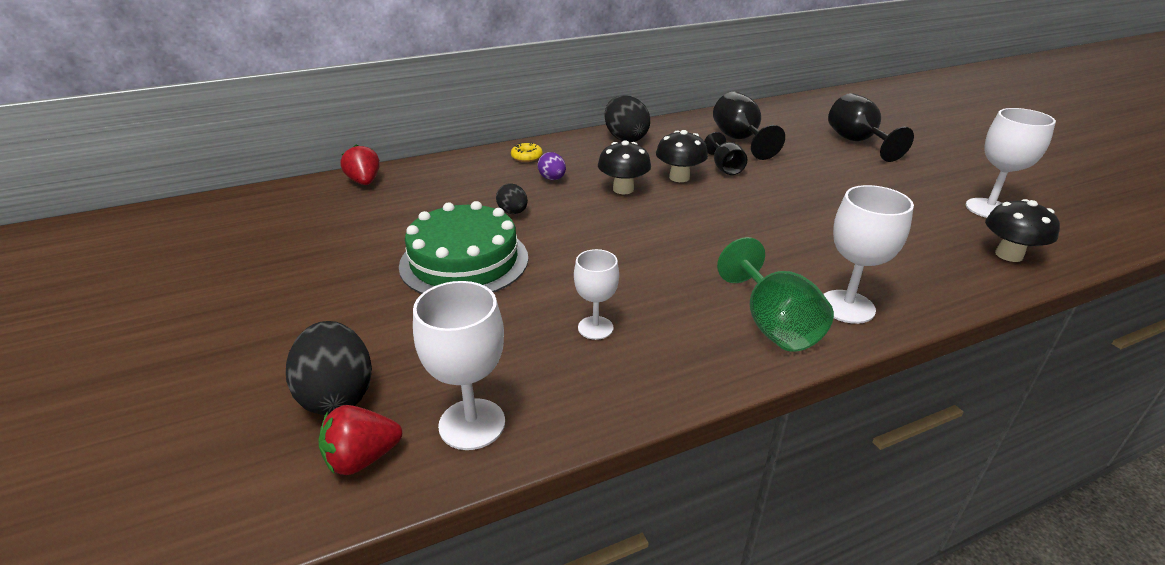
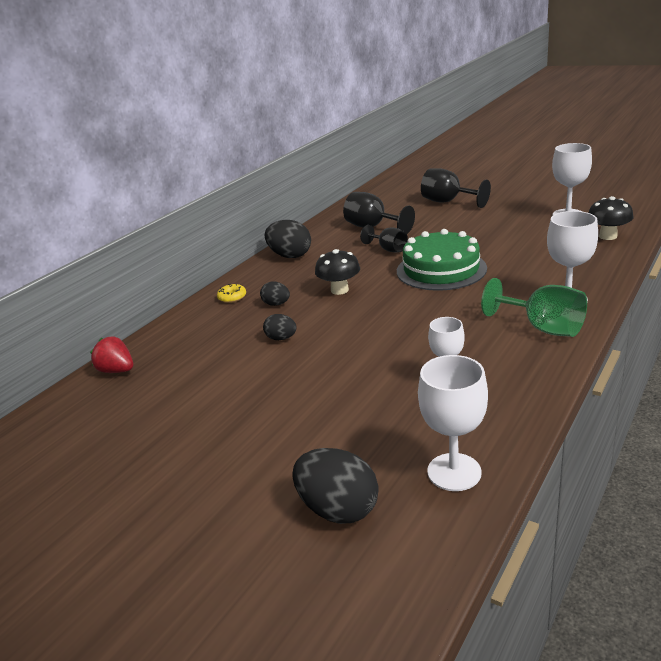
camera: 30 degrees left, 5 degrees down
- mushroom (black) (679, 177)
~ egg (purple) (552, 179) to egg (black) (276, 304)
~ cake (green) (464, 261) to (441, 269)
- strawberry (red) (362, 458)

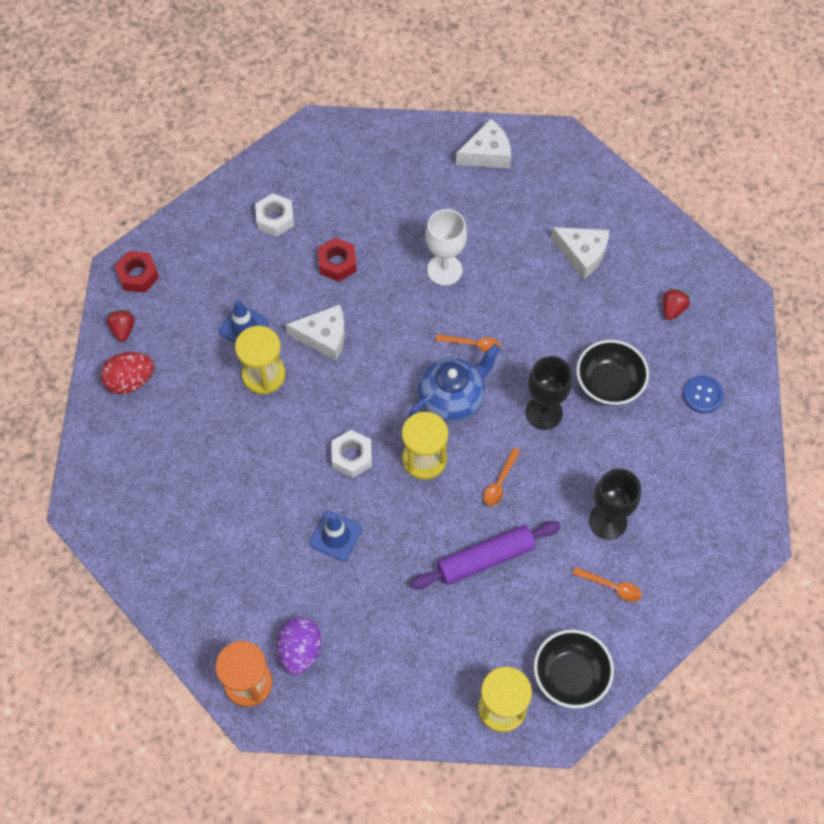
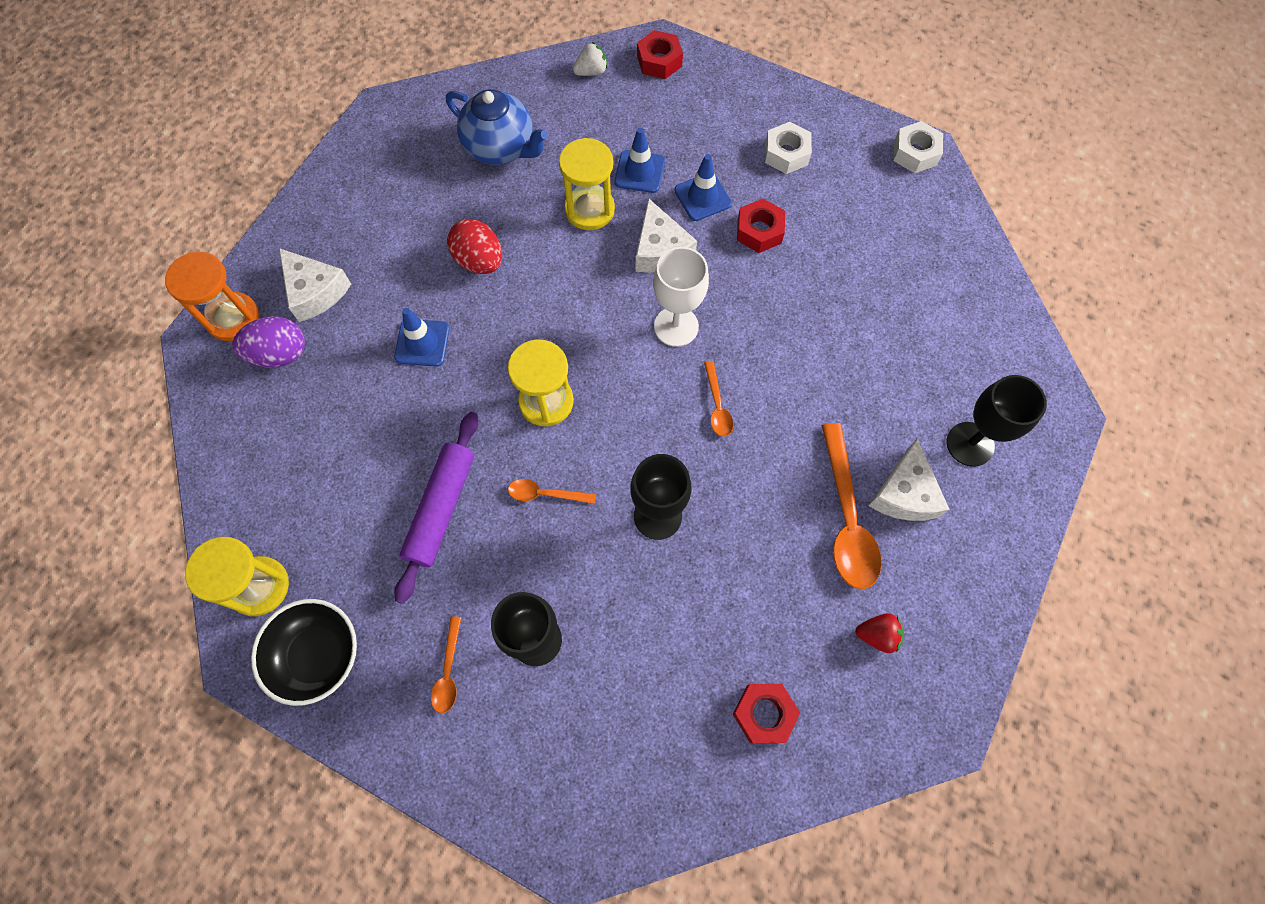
camera: 70 degrees right, 5 degrees up
~ cheese (white) (487, 154) to (315, 291)
~ goblet (white) (444, 270) to (676, 326)
~ strawberry (red) (123, 330) to strawberry (white) (591, 72)
- bowl (black) (609, 384)
~ teapot (blue) (452, 399) to (501, 148)
~ egg (red) (130, 381) to (479, 261)
~ button (blue) (702, 395) to nut (red) (764, 714)
~ nut (white) (352, 457) to (915, 153)
~ rolling pin (purple) (485, 558) = (442, 508) 60 degrees clockwise
+ traffic cone (blue) (702, 197)
+ goblet (black) (970, 444)
+ spoon (orange) (846, 518)

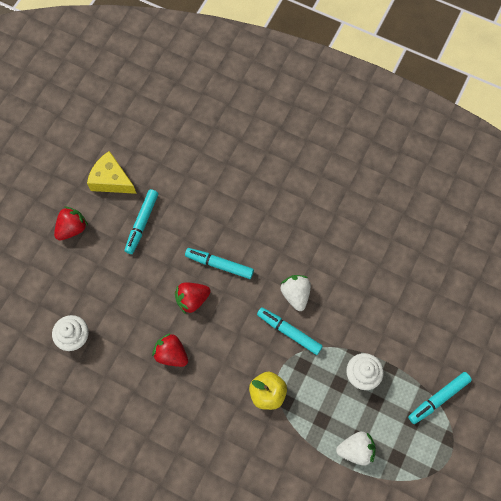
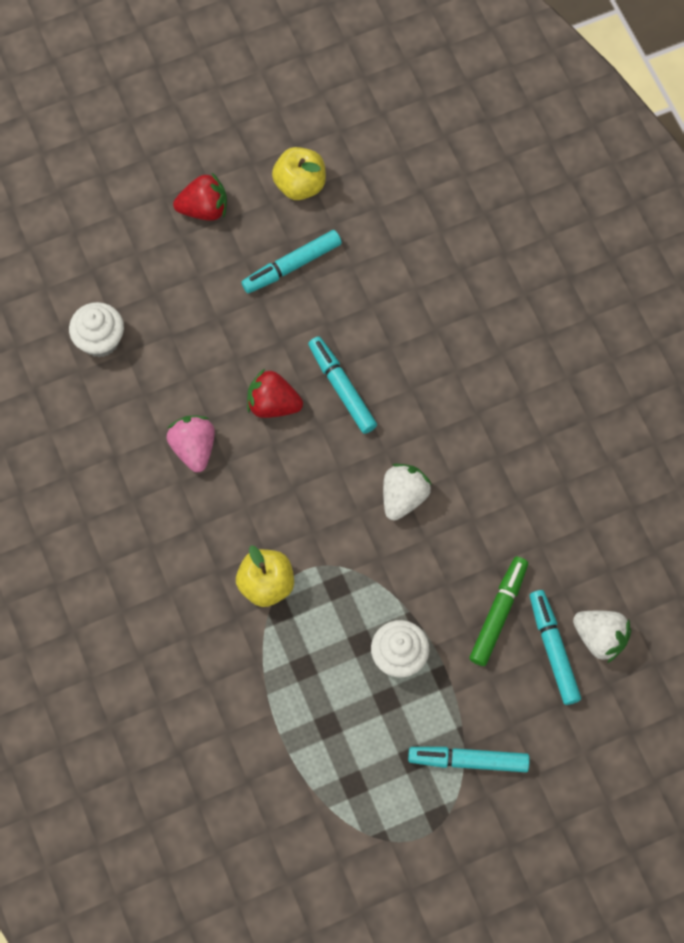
camera: 40 degrees right, 0 degrees up
~ cheese (yellow) (111, 180) to apple (yellow) (300, 184)
~ marker (turquoise) (289, 332) to (553, 649)
~ strawberry (red) (171, 354) to strawberry (pink) (194, 448)
~ strawberry (white) (356, 449) to (600, 637)
+ marker (green) (498, 613)

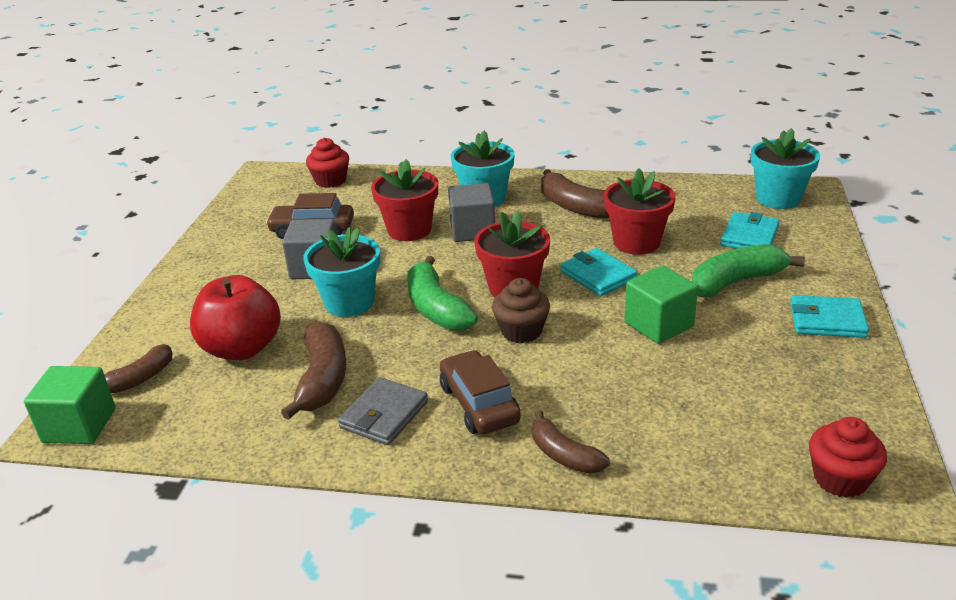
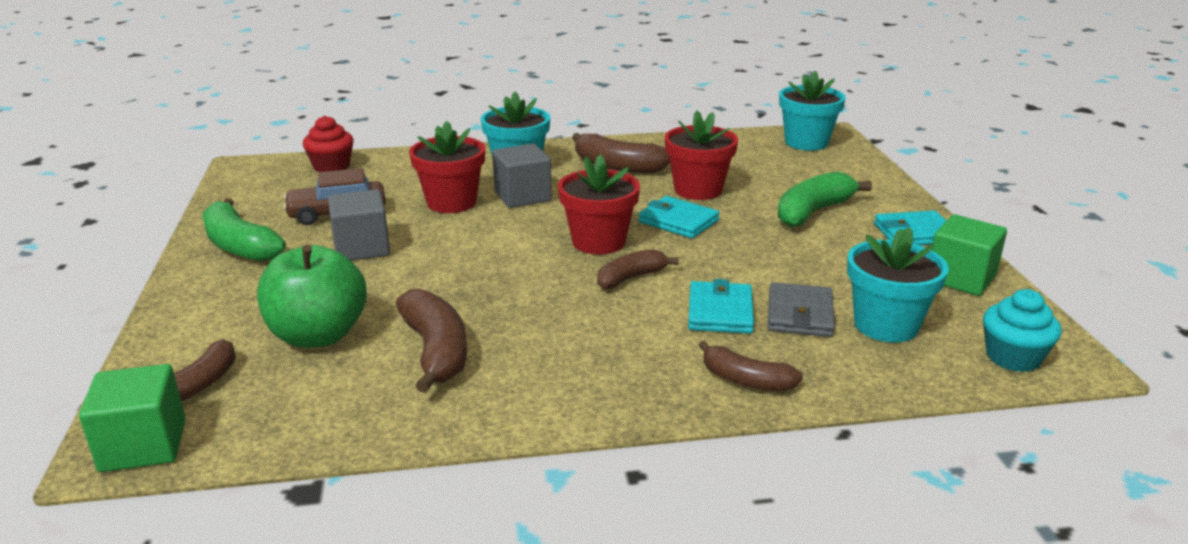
camera: 20 degrees left, 5 degrees down
~ wallet (turquoise) (749, 236) to (720, 312)
~ flower pot (turquoise) (349, 302) to (886, 325)
~ banana (green) (436, 308) to (239, 245)
~ cube (green) (658, 324) to (960, 278)
~ apple (red) (242, 348) to apple (green) (318, 335)
~ cupcake (brown) (521, 331) to banana (brown) (631, 278)
- car (brown) (479, 404)
~ wallet (grey) (384, 415) to (799, 314)
~ cupcake (red) (840, 479) to cupcake (turquoise) (1013, 357)

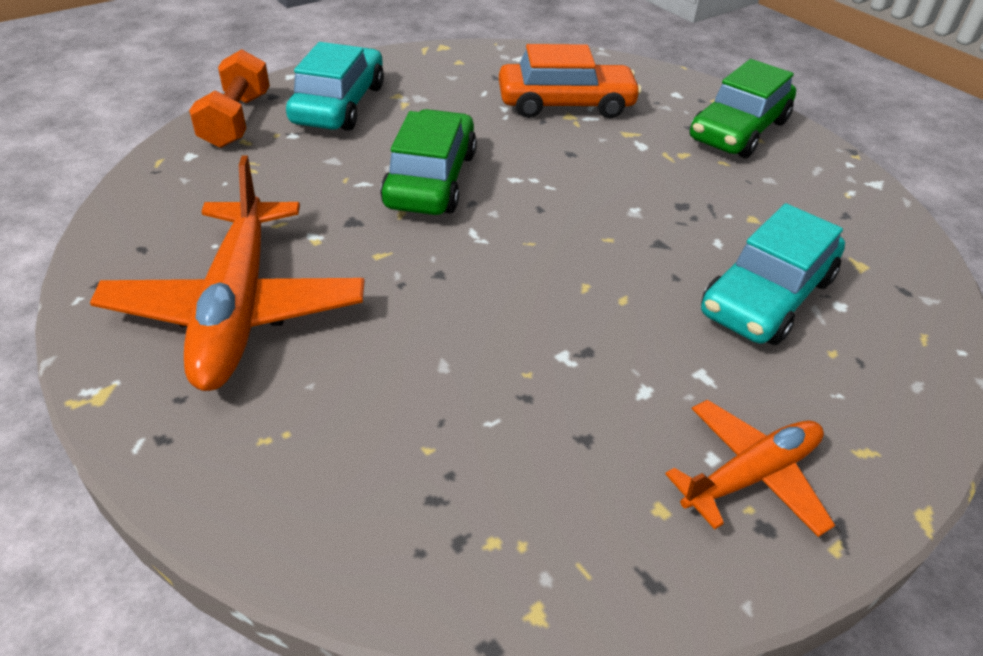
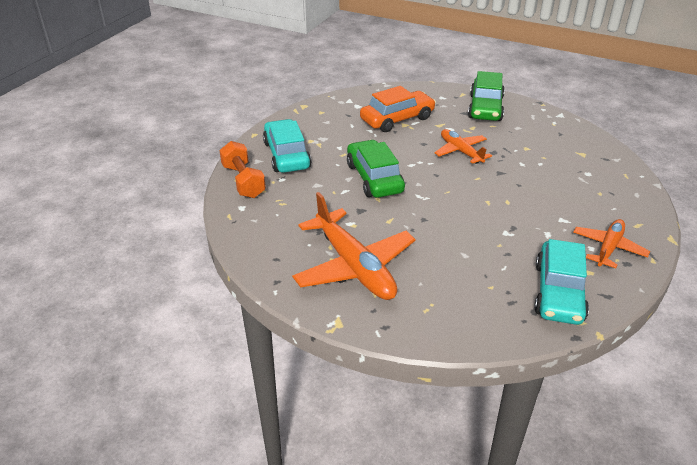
camera: 25 degrees left, 5 degrees down
~ car (turquoise) (766, 296) to (558, 292)
+ plane (orange) (461, 151)

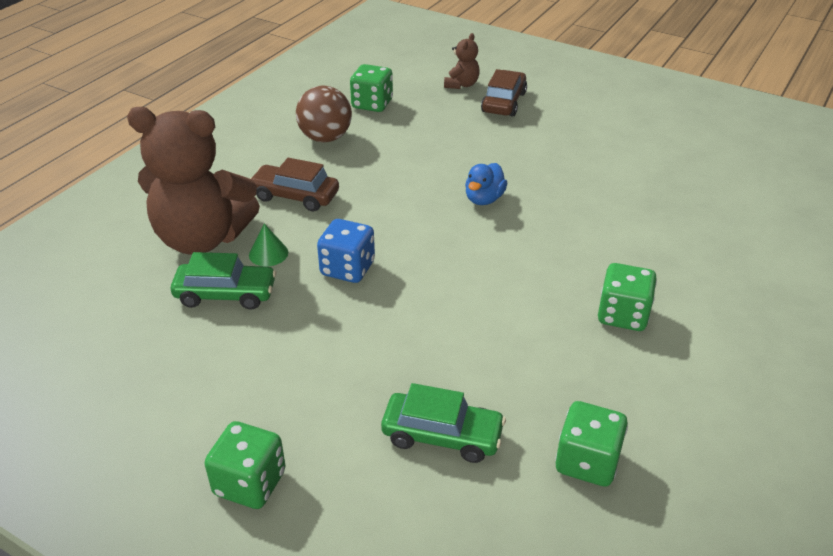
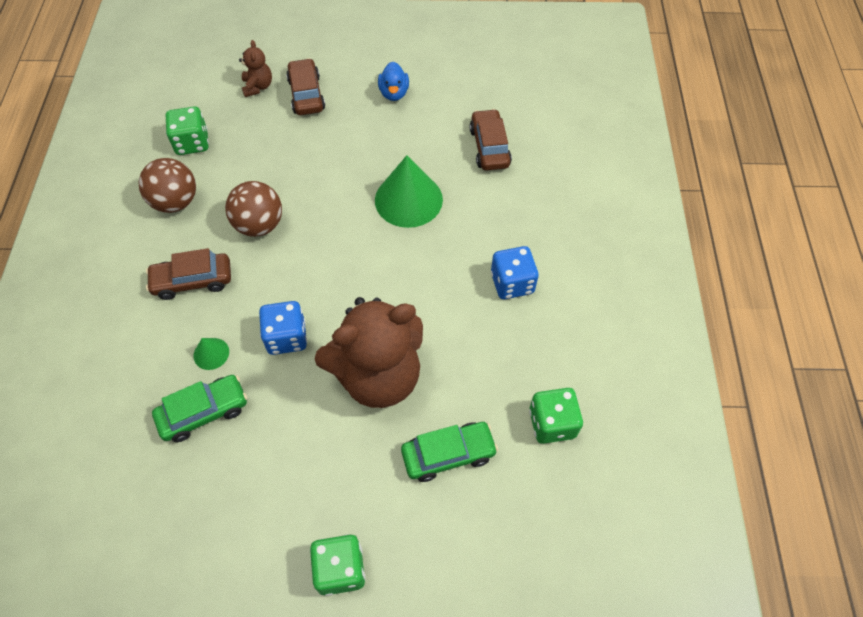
camera: 30 degrees left, 20 degrees up
~ teddy bear (brown) (202, 238) to (378, 376)
~ duck (blue) (484, 199) to (394, 93)
~ dice (green) (622, 315) to dice (blue) (512, 283)
+ car (brown) (489, 147)
+ cone (green) (408, 199)
+ ball (brown) (259, 225)

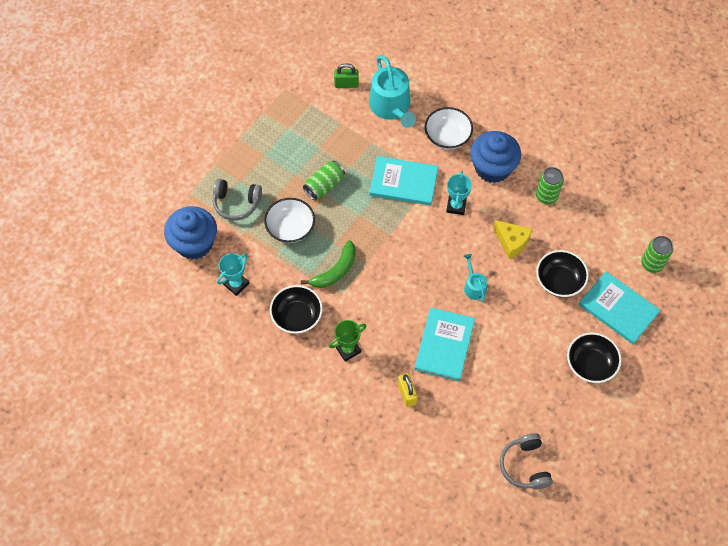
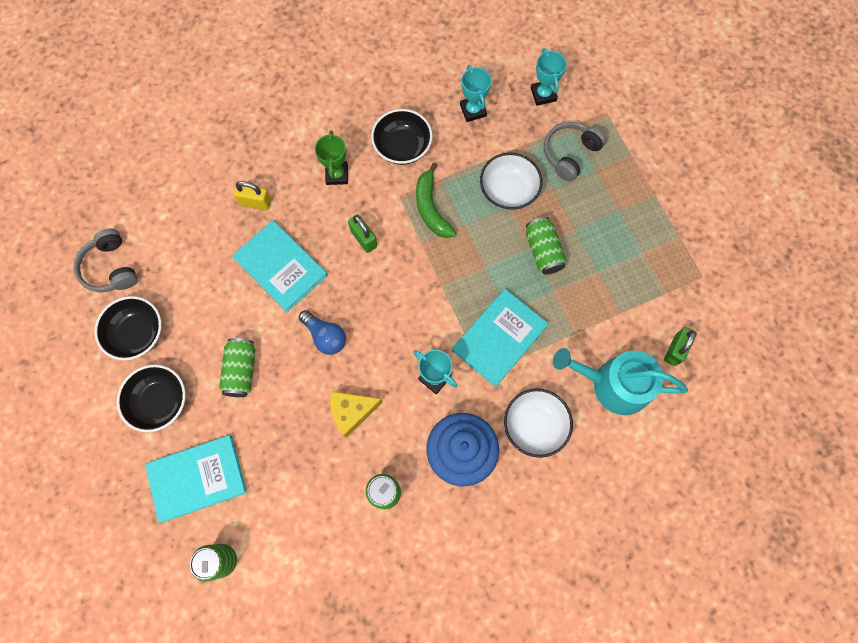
camera: 120 degrees right, 10 degrees up
~ cupcake (blue) (194, 243) to trophy (turquoise) (543, 94)
~ bowl (black) (559, 281) to (137, 334)
~ watering can (turquoise) (474, 286) to light bulb (blue) (325, 336)
~ headphones (grey) (525, 466) = (110, 268) 135 degrees counterclockwise
+ padlock (green) (364, 239)
+ can (green) (241, 371)

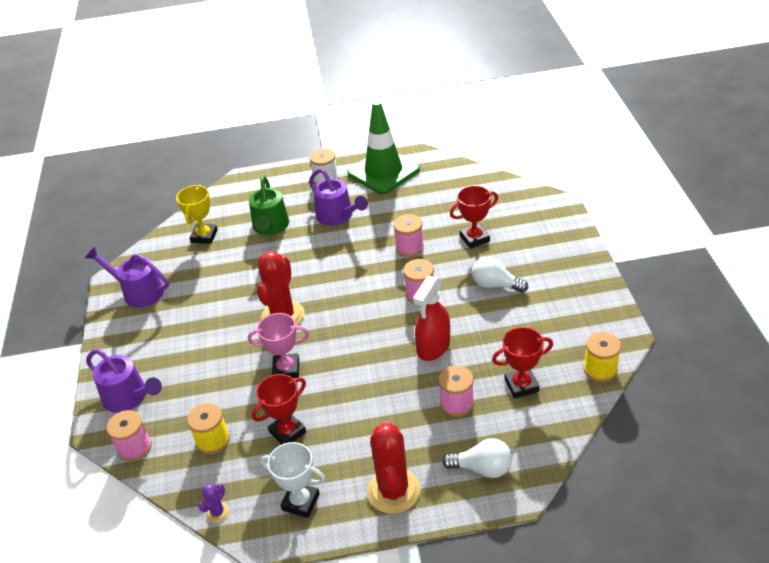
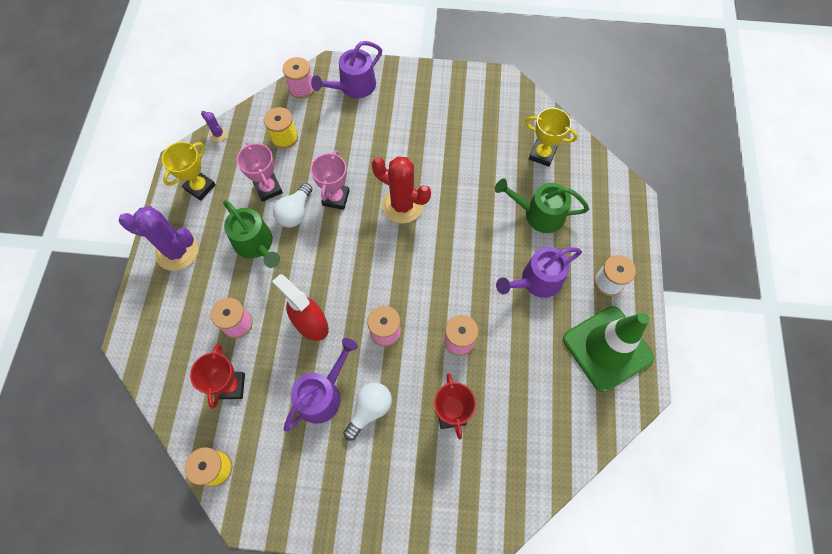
camera: 100 degrees right, 25 degrees up
~ watering can (purple) (138, 292) to (322, 395)
~ trophy (red) (287, 432) to trophy (pink) (268, 188)
~ cactus (red) (393, 491) to cactus (purple) (177, 251)
~ light bulb (white) (482, 468) to (295, 212)
~ trophy (white) (301, 502) to trophy (yellow) (200, 187)
+ watering can (green) (256, 244)

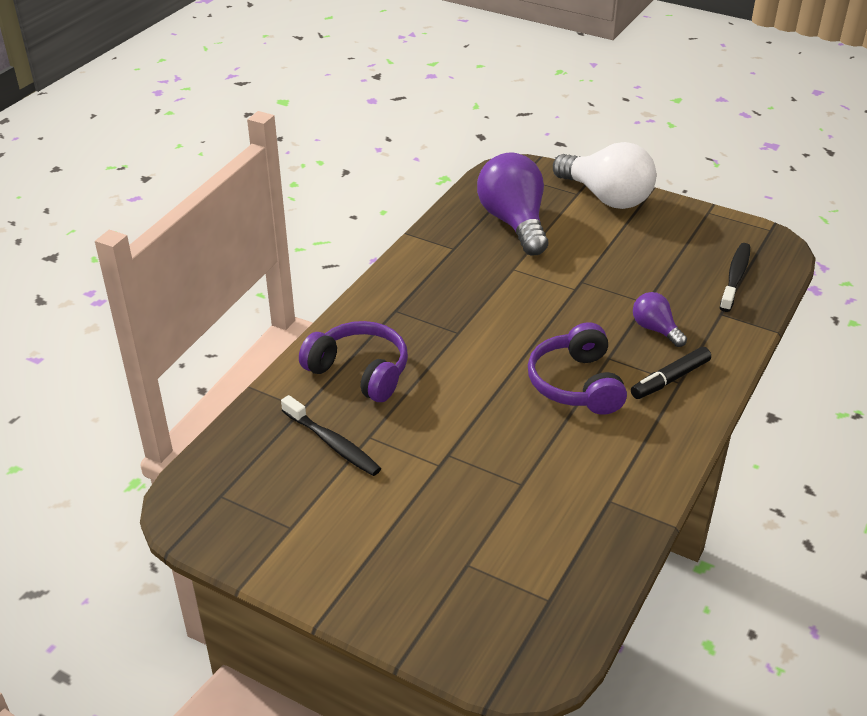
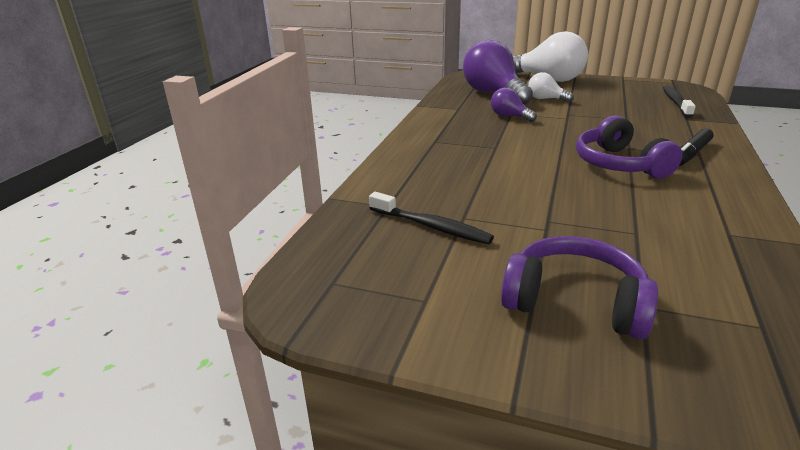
camera: 10 degrees left, 10 degrees down
~ light bulb (purple) (655, 329) to (509, 116)
~ headphones (purple) (360, 372) to (574, 302)
+ light bulb (white) (546, 99)

